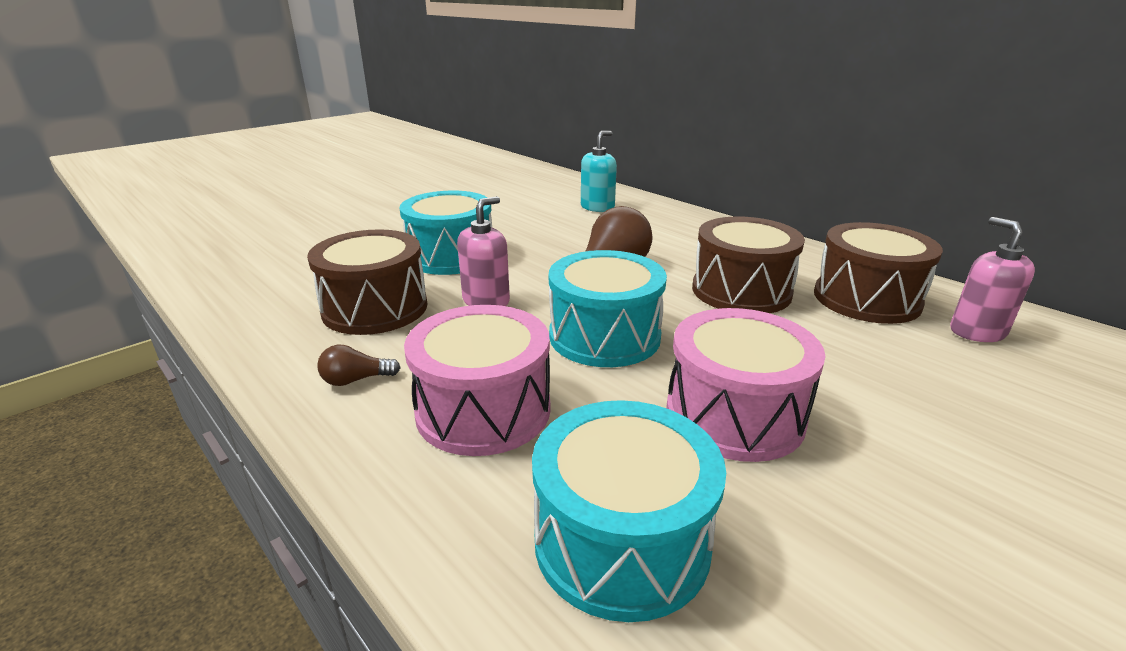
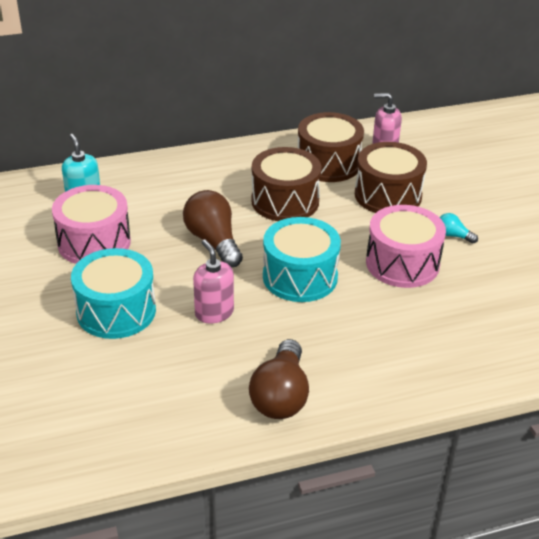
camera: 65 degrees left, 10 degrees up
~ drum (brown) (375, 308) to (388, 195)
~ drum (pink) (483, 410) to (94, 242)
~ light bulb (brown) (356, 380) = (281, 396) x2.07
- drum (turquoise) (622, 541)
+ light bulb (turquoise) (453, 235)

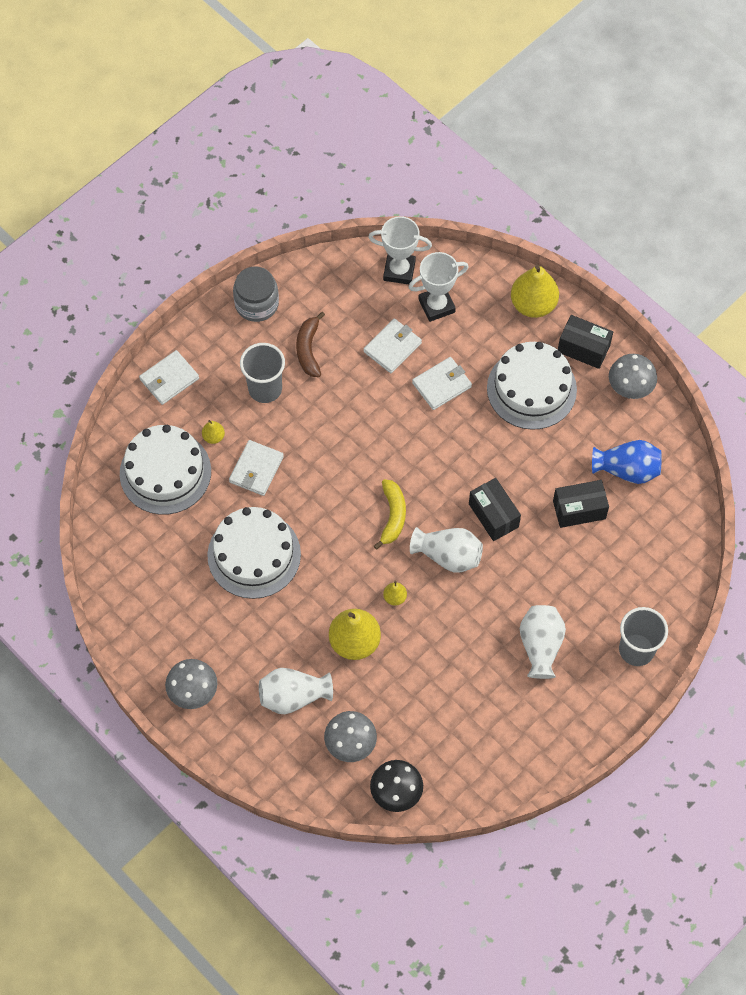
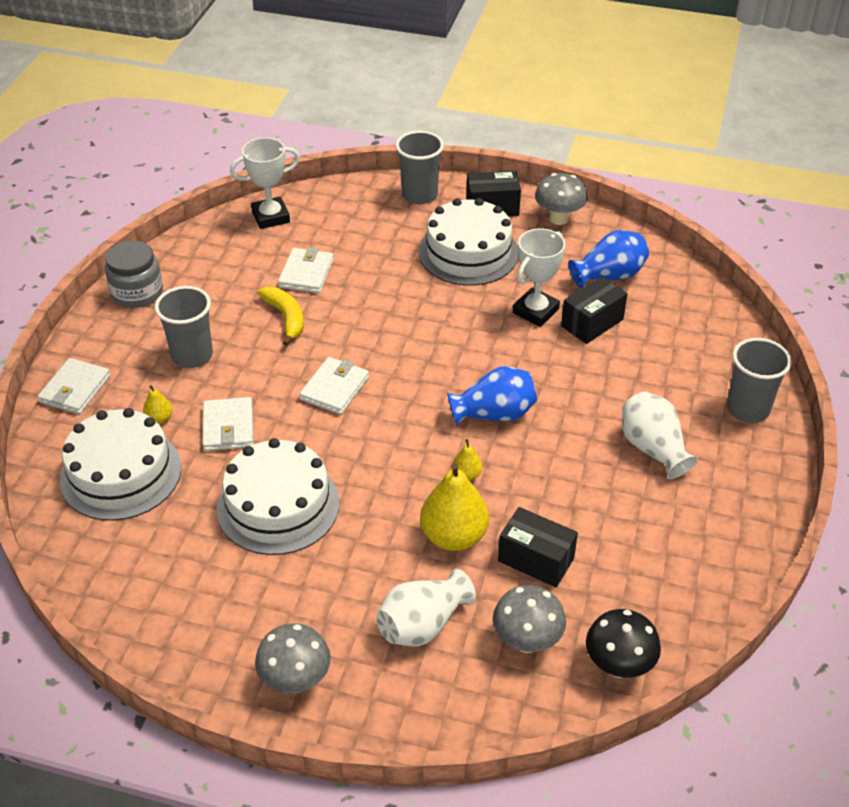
camera: 30 degrees left, 20 degrees down
~ trophy (white) (436, 306) to (535, 311)
~ pear (yellow) (533, 304) to cup (grey) (419, 195)
- banana (brown) (308, 349)
~ wallet (white) (441, 385) to (334, 388)
~ box (black) (493, 515) to (536, 560)
~ banana (yellow) (392, 516) to (286, 318)
~ vase (white) (448, 555) to vase (blue) (494, 414)

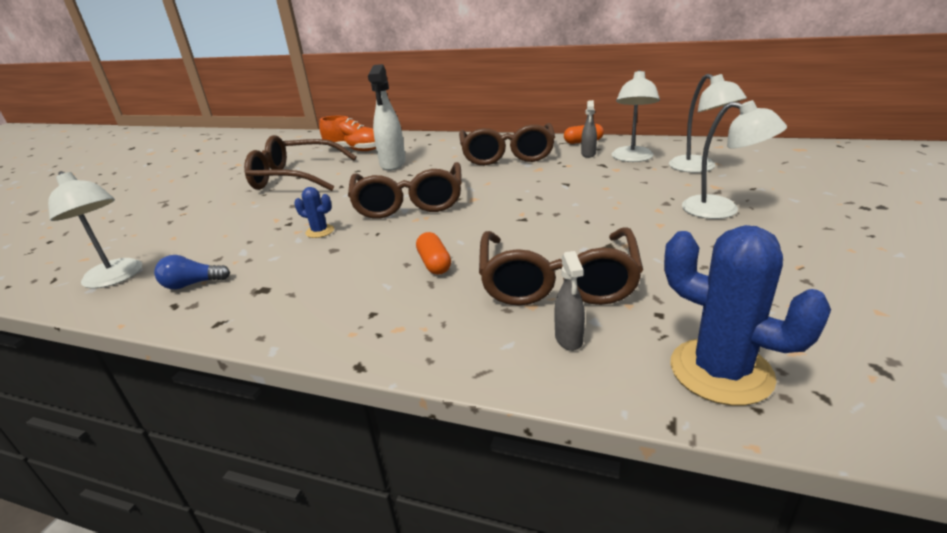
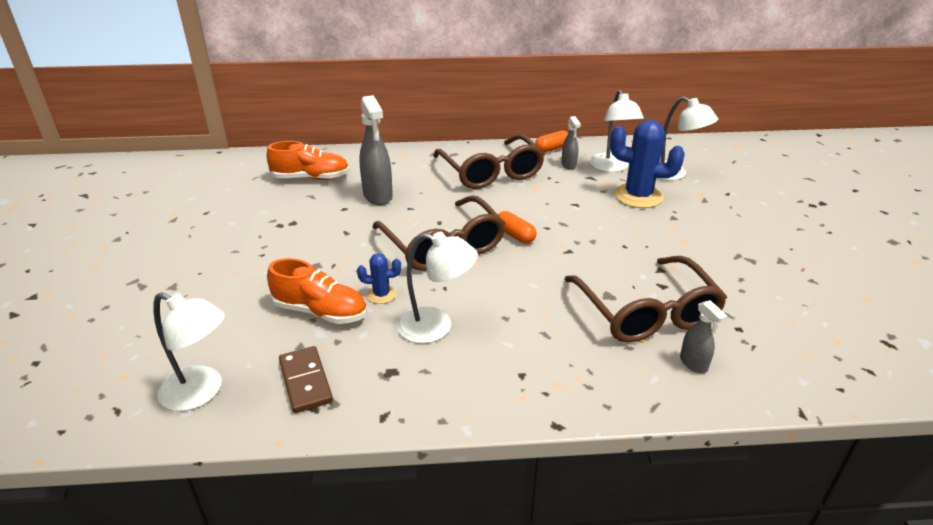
camera: 25 degrees left, 5 degrees up
~ spray bottle (white) (393, 164) to spray bottle (grey) (378, 196)
~ lamp (white) (722, 210) to (436, 327)
- glasses (brown) (295, 177)
~ cactus (blue) (720, 371) to (638, 196)
~ capsule (orange) (434, 263) to (515, 235)
~ light bulb (blue) (192, 284) to domino (brown) (306, 381)
+ shoe (orange) (320, 311)

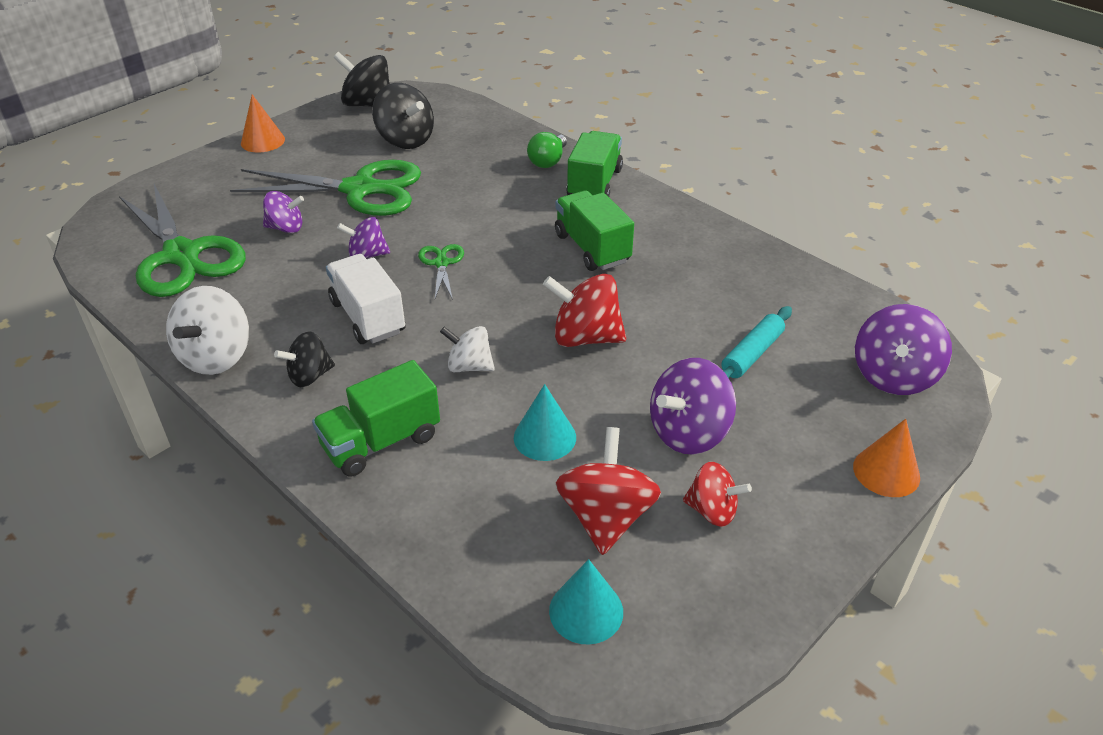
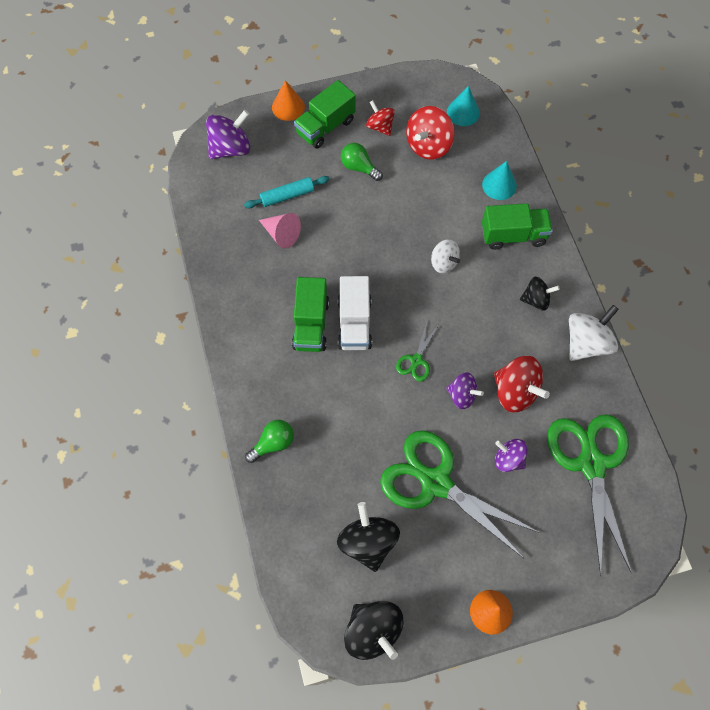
camera: 150 degrees left, 25 degrees up
~ truck (green) (594, 184) to (325, 127)
~ truck (white) (368, 317) to (354, 323)
~ spinning top (red) (585, 337) to (515, 391)
~ spinning top (purple) (688, 432) to light bulb (green) (359, 167)
~ cone (turquoise) (545, 437) to (499, 185)
+ cone (pink) (281, 234)

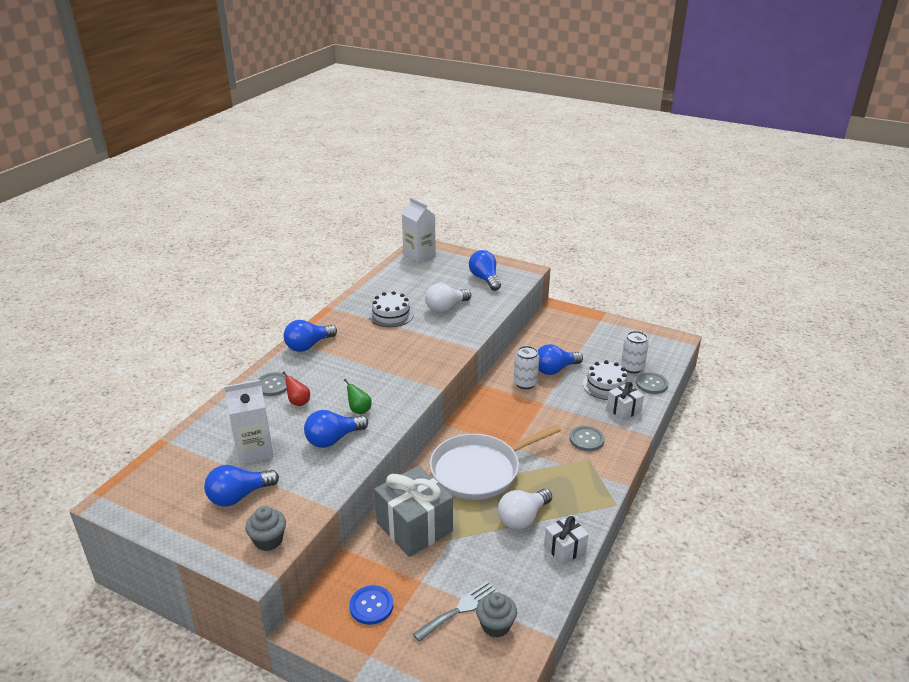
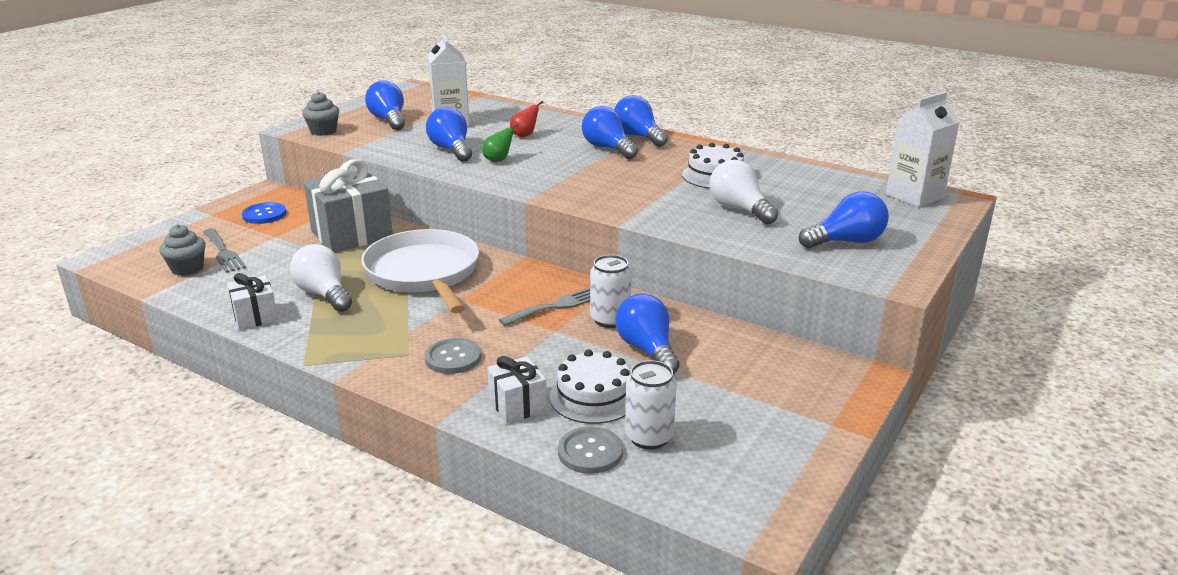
camera: 95 degrees right, 5 degrees down
- button (grey) (273, 385)
+ light bulb (blue) (608, 149)
+ fork (grey) (556, 306)

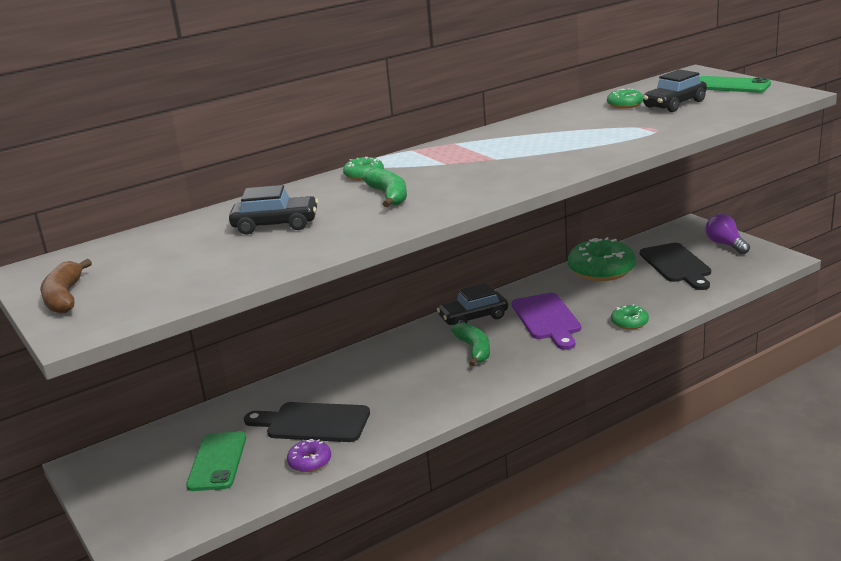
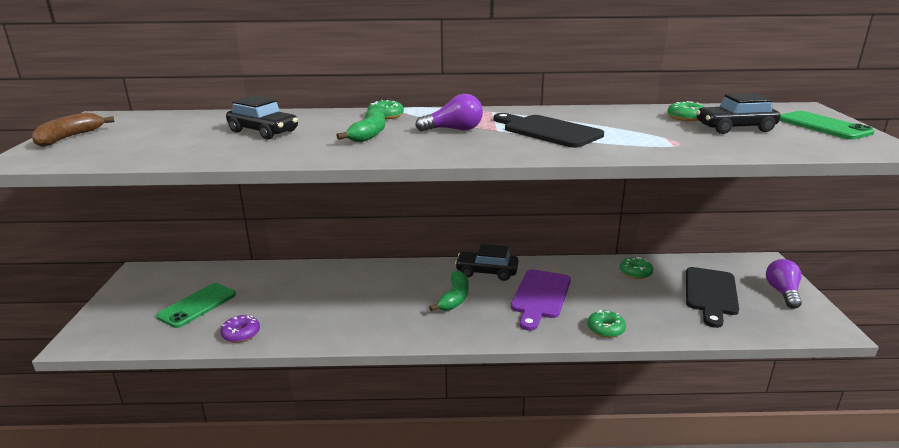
camera: 30 degrees right, 0 degrees up
~ donut (green) (601, 270) = (635, 272) x0.50
~ cutting board (black) (313, 423) to (548, 131)
+ light bulb (purple) (454, 130)

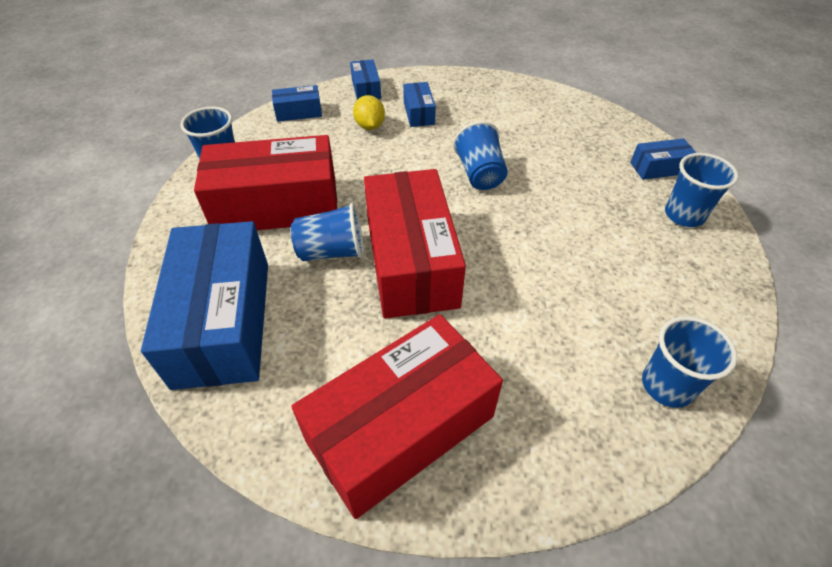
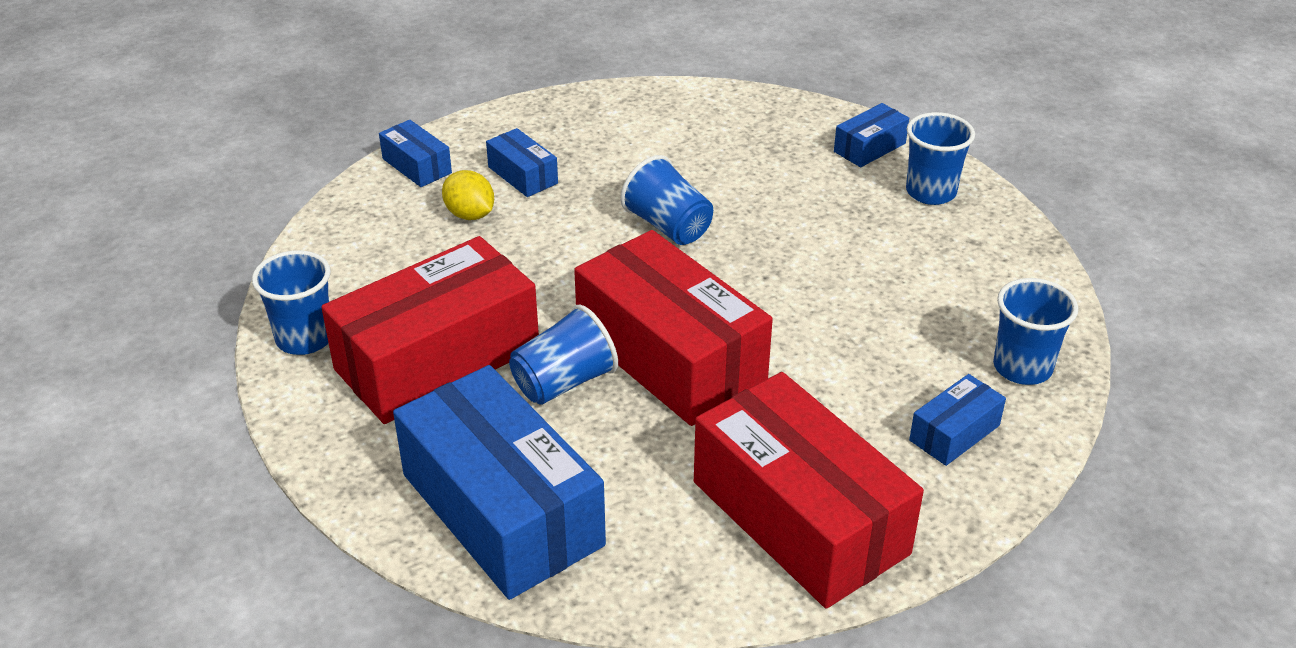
camera: 30 degrees left, 10 degrees down
~ box (blue) (298, 112) to (954, 433)
~ box (red) (400, 428) = (799, 517) 60 degrees counterclockwise

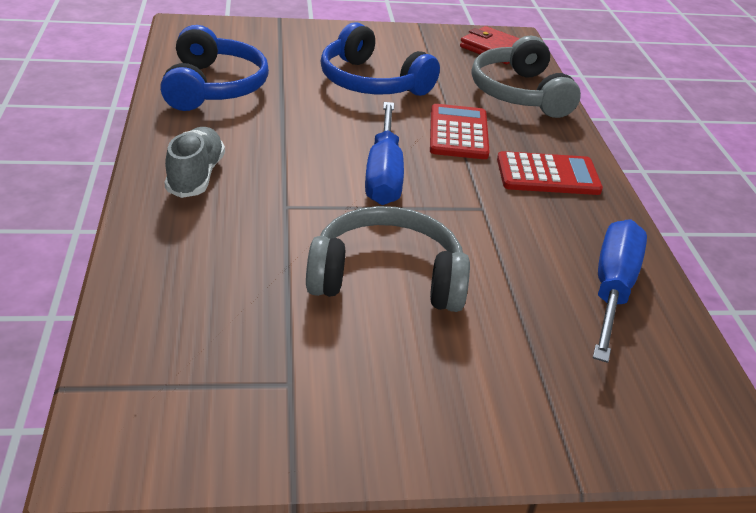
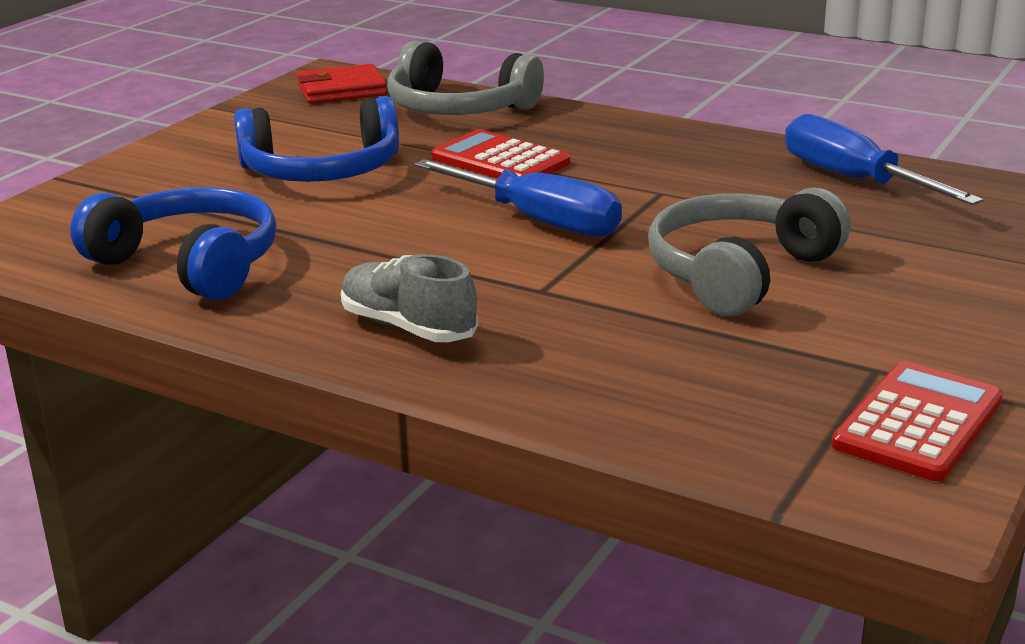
camera: 50 degrees left, 10 degrees down
~ calculator (red) (548, 175) to (918, 423)

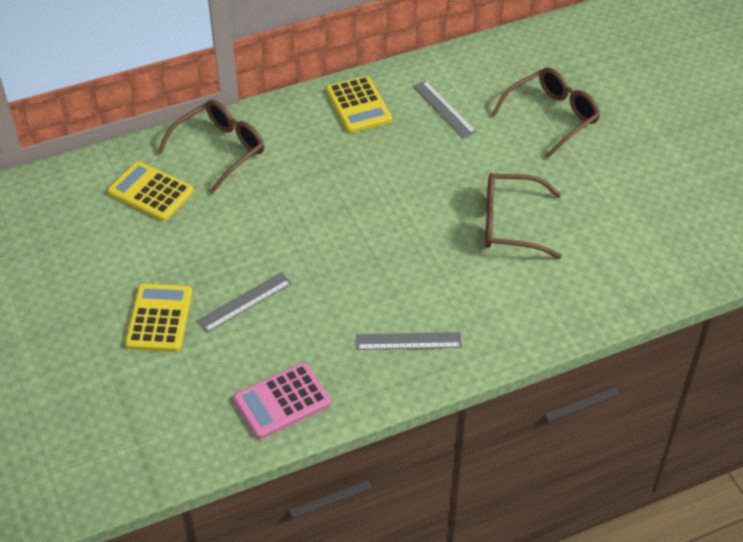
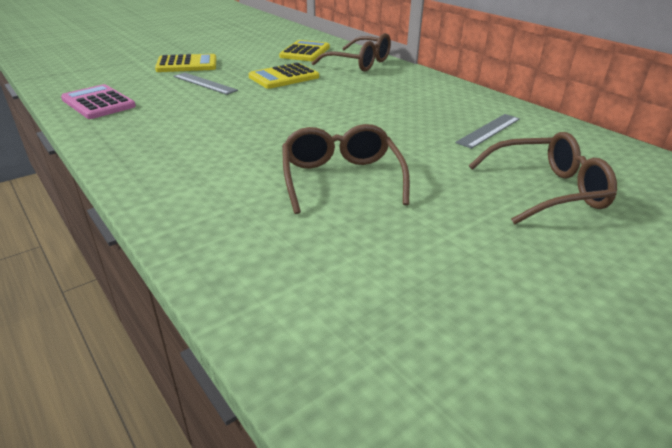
camera: 75 degrees right, 15 degrees down
~ glasses (brown) (552, 117) = (546, 190) 45 degrees counterclockwise
~ calculator (yellow) (358, 105) to (284, 77)
- ruler (grey) (408, 341)

